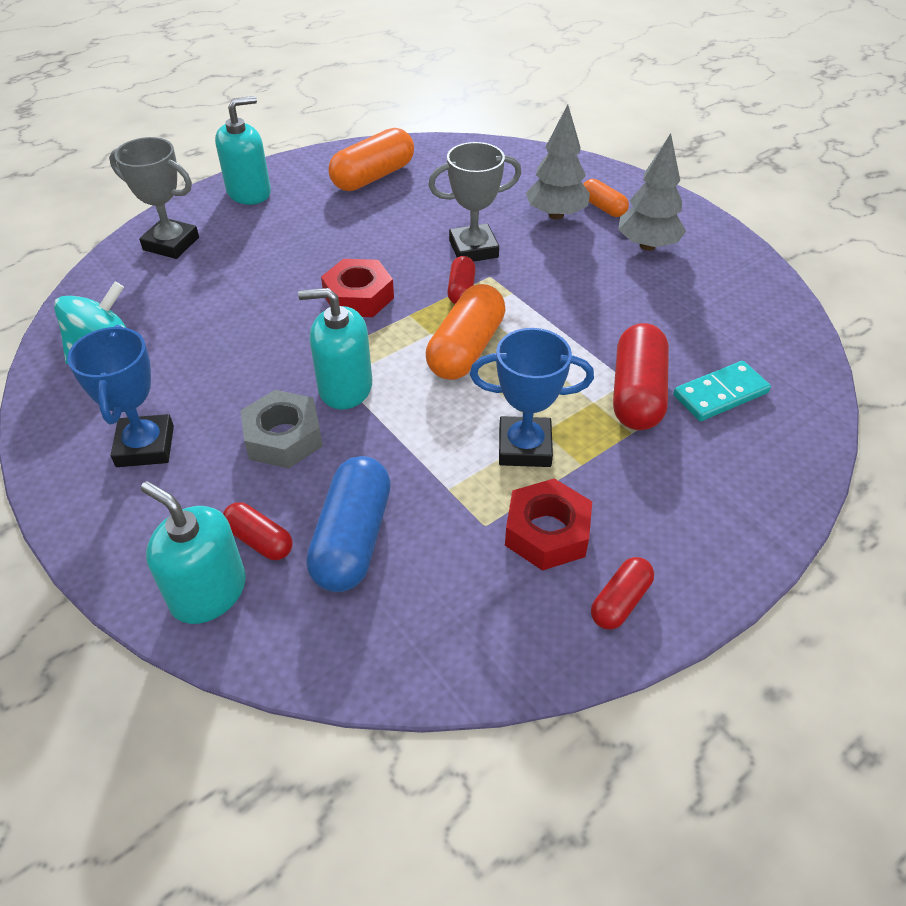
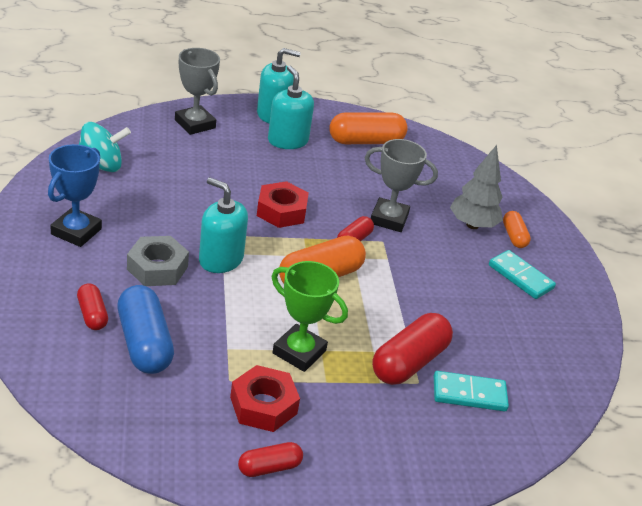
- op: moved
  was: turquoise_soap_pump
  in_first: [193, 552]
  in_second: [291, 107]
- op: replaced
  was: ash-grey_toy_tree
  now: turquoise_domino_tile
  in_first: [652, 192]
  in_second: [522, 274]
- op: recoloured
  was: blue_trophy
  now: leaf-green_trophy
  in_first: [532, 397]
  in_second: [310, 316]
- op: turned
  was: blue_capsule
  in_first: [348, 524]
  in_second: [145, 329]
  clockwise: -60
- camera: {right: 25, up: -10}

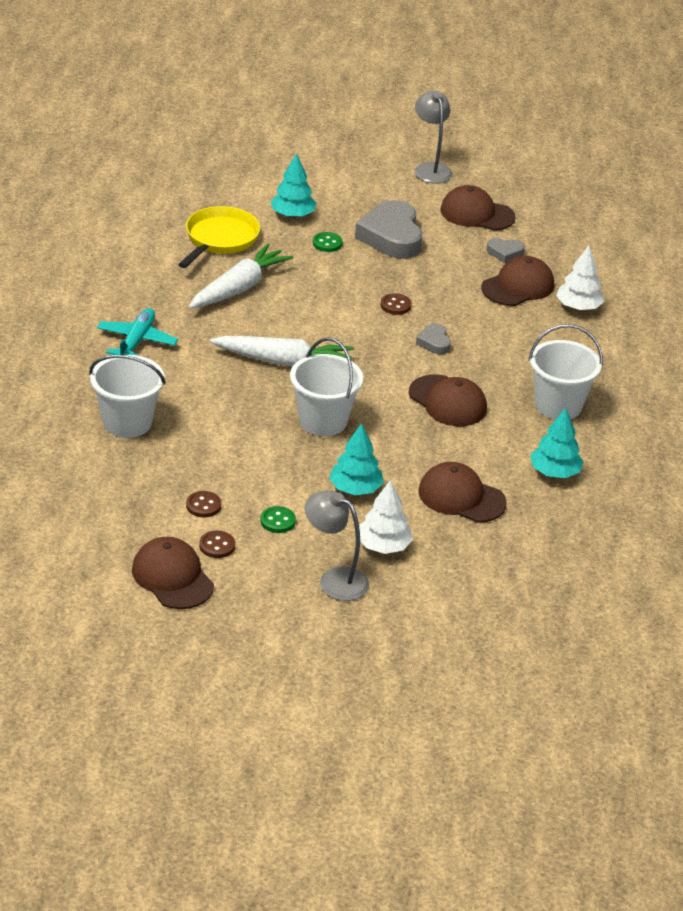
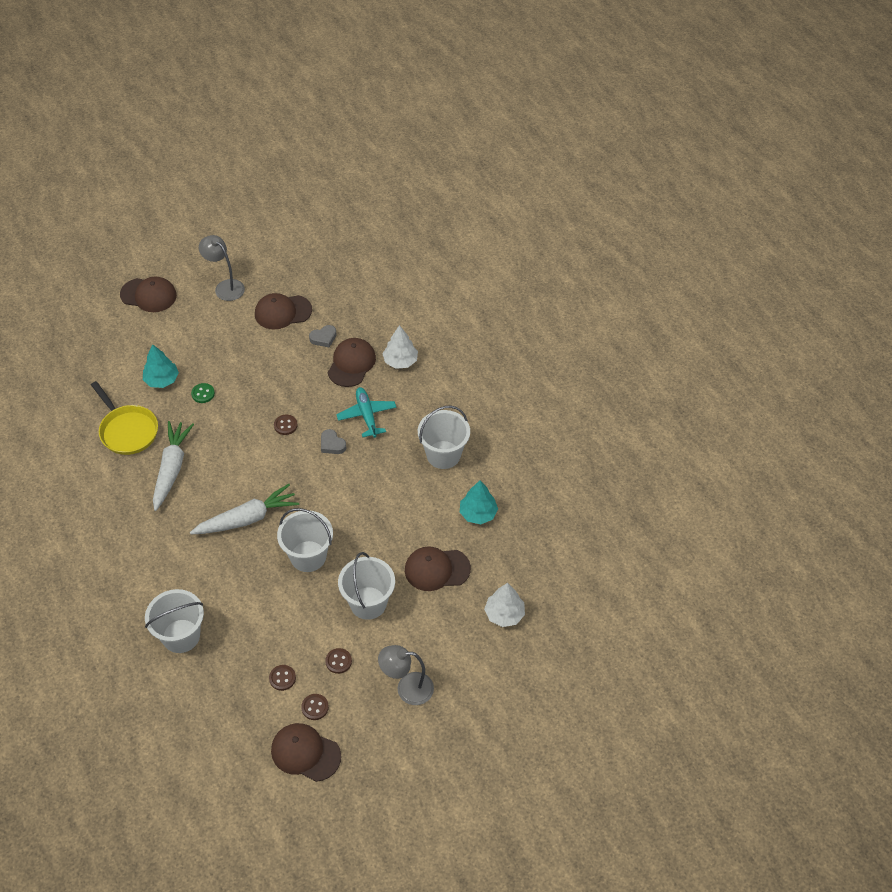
- op: removed
  was: ash-grey_heart_shape
  in_first: [389, 229]
- op: moved
  was: turquoise_toy_plane
  in_first: [137, 332]
  in_second: [366, 412]
- op: moved
  was: pure_white_toy_tree
  in_first: [386, 517]
  in_second: [504, 605]
- op: moved
  was: dark_brown_cap
  in_first: [448, 400]
  in_second: [148, 294]
- op: replaced
  was: turquoise_toy_tree
  now: pure_white_bucket
  in_first: [356, 459]
  in_second: [366, 586]
- op: recoloured
  was: leaf-green_sewing_button
  now: dark_brown_sewing_button
  in_first: [278, 519]
  in_second: [338, 661]
- op: turned
  was: bright_yellow_skillet
  in_first: [219, 237]
  in_second: [124, 418]
  clockwise: 150
- camera: {right: -30, up: 15}

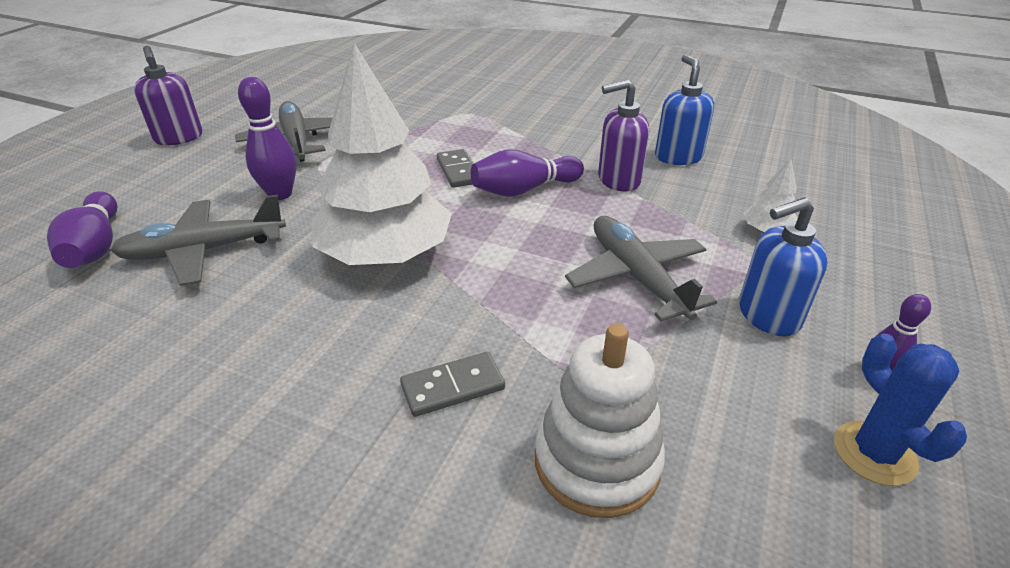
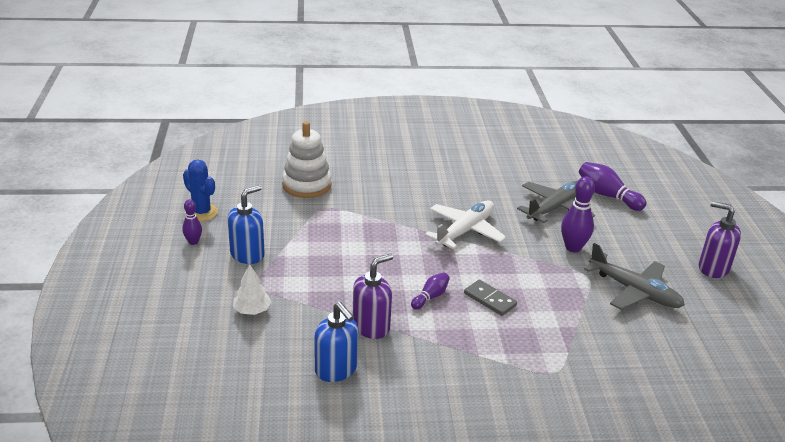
- op: removed
  was: ash-grey_domino_tile
  in_first: [452, 384]
- op: removed
  was: ash-grey_toy_plane
  in_first: [641, 269]
- op: replaced
  was: pure_white_toy_tree
  now: pure_white_toy_plane
  in_first: [382, 154]
  in_second: [465, 224]
- op: resized
  was: purple_skittle
  in_first: [527, 173]
  in_second: [430, 291]
  ratio: 0.59
- camera: {right: 150, up: -5}

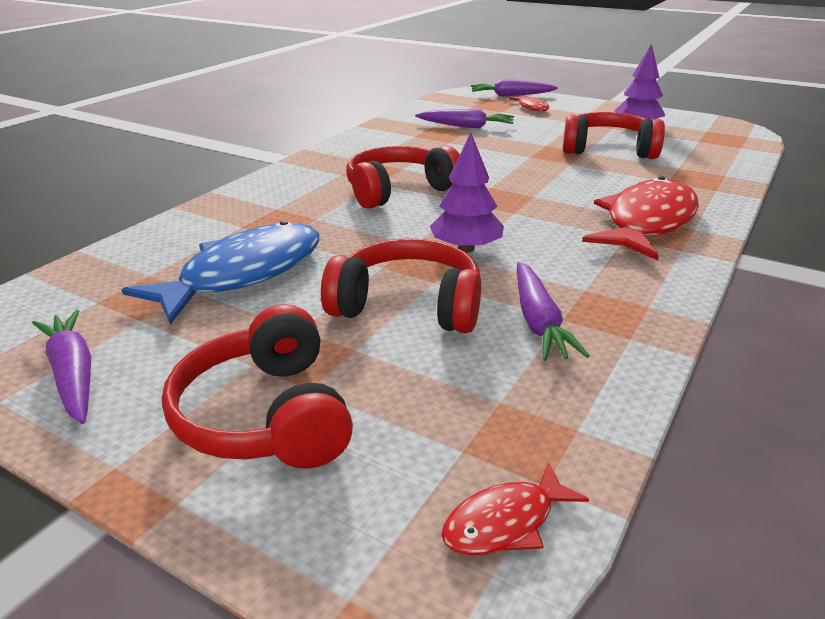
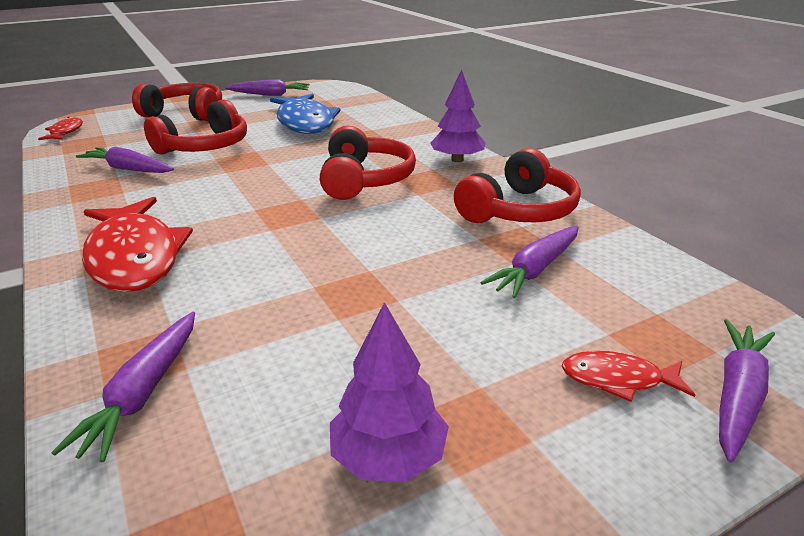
- op: added
  now: purple_root_vegetable
  in_second: [123, 387]
- op: moved
  was: purple_toy_tree
  in_first: [467, 193]
  in_second: [457, 115]
- op: moved
  was: red_headphones
  in_first: [614, 135]
  in_second: [517, 185]
- camera: {right: 120, up: 0}

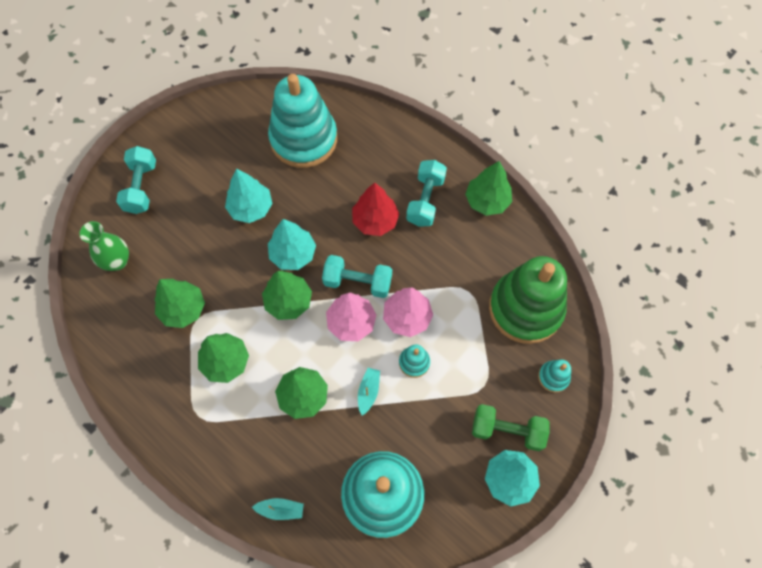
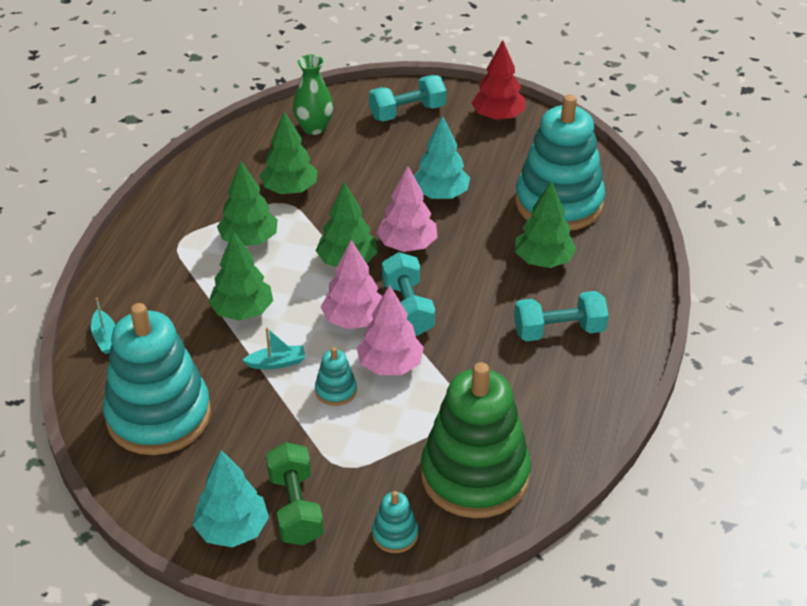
- op: moved
  was: red_toy_tree
  in_first: [375, 209]
  in_second: [498, 80]
- op: moved
  was: leaf-green_toy_tree
  in_first: [488, 188]
  in_second: [546, 224]
- op: recoloured
  was: turquoise_toy_tree
  now: rosy_toy_tree
  in_first: [292, 244]
  in_second: [407, 209]
- camera: {right: 65, up: -25}

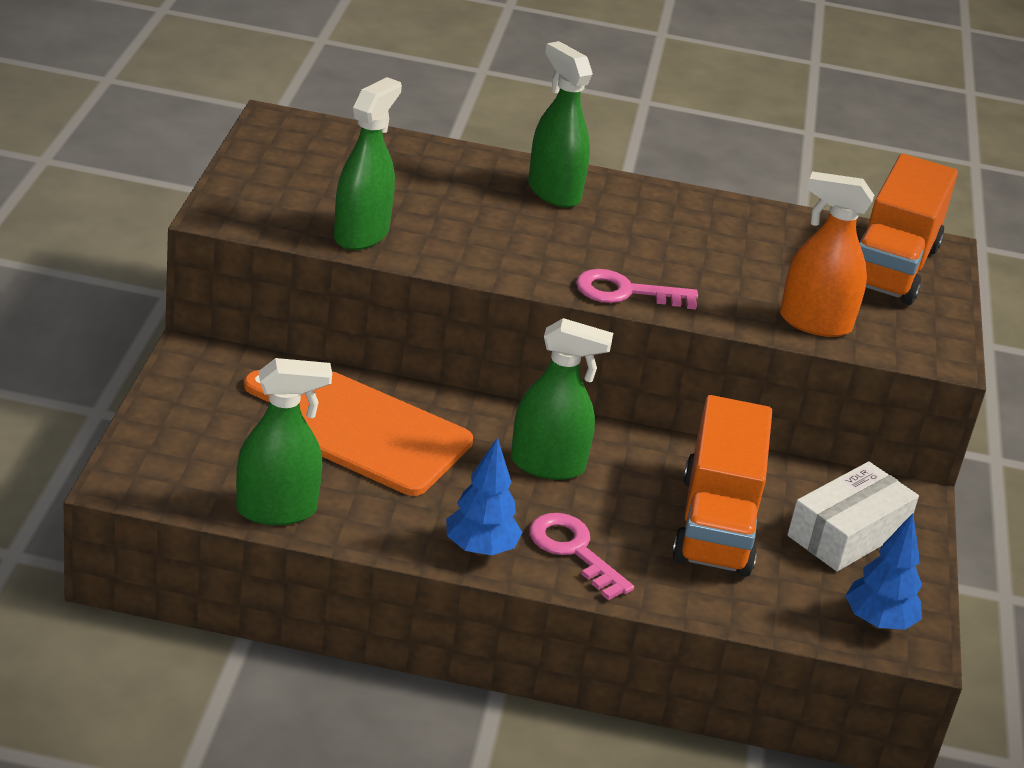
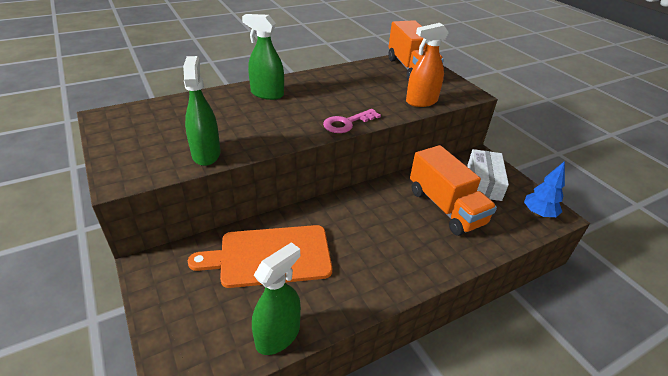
- op: removed
  was: blue_toy_tree
  in_first: [484, 496]
- op: removed
  was: leaf-green_sprayer
  in_first: [562, 399]
- op: removed
  was: rosy_key
  in_first: [581, 556]
- camera: {right: -35, up: 5}

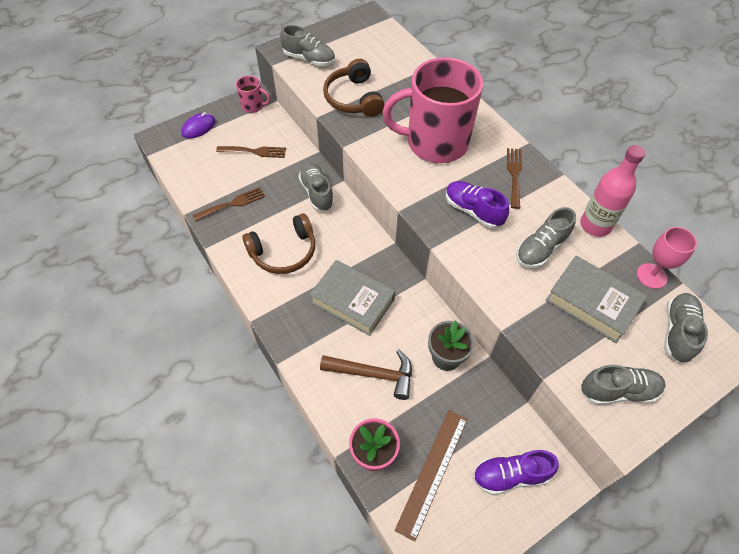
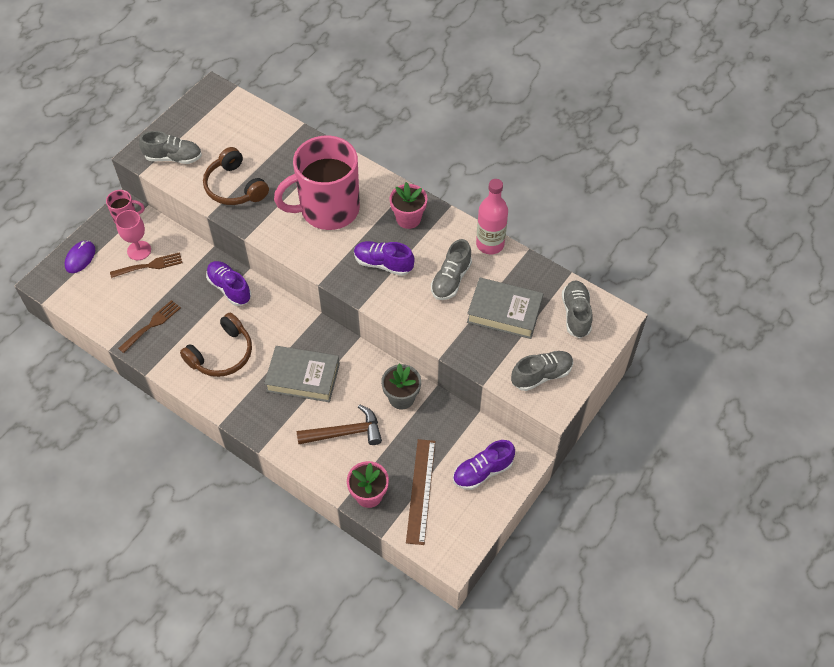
- op: moved
  was: rosy_wine_glass
  in_first: [667, 258]
  in_second: [133, 235]
- op: replaced
  was: dark_brown_dinner_fork
  now: rosy_potted_plant
  in_first: [514, 178]
  in_second: [408, 205]
- op: recoloured
  was: ash-grey_sneaker
  now: purple_sneaker
  in_first: [317, 187]
  in_second: [228, 283]
- camera: {right: -20, up: 0}

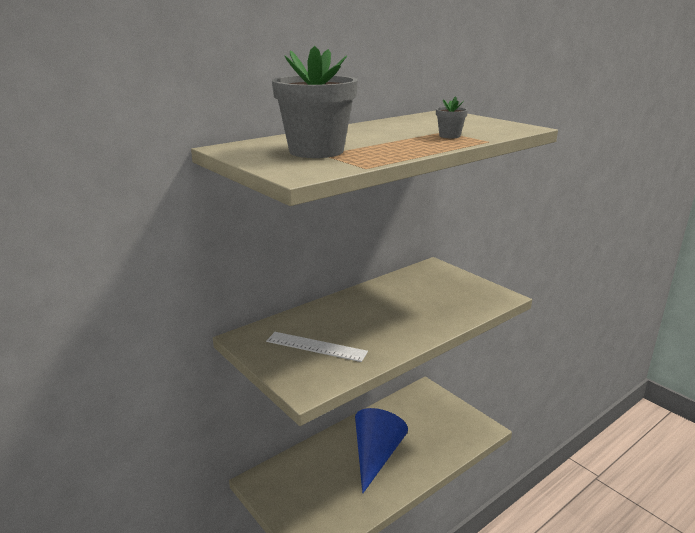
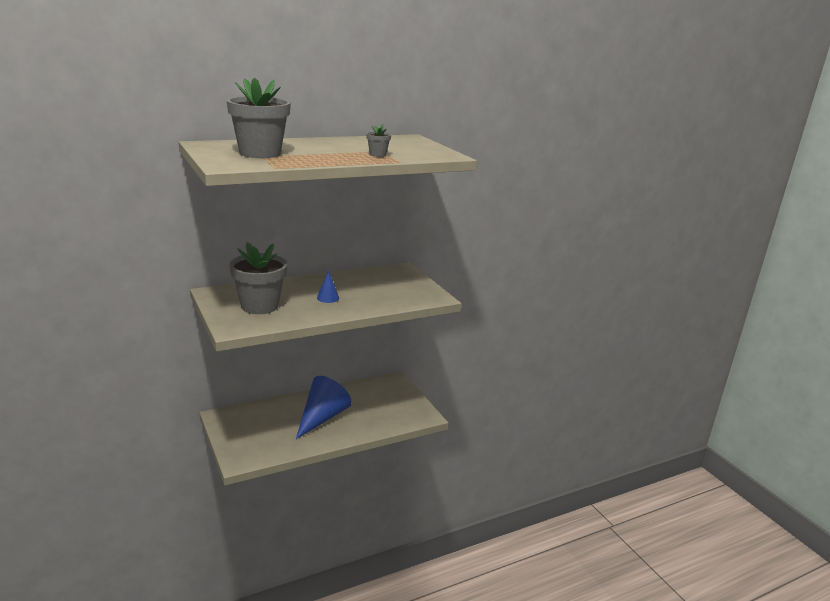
- op: added
  now: blue_cone_shape
  in_second: [328, 286]
- op: replaced
  was: pure_white_straightedge
  now: ash-grey_potted_plant
  in_first: [317, 347]
  in_second: [258, 278]
- camera: {right: 10, up: 0}

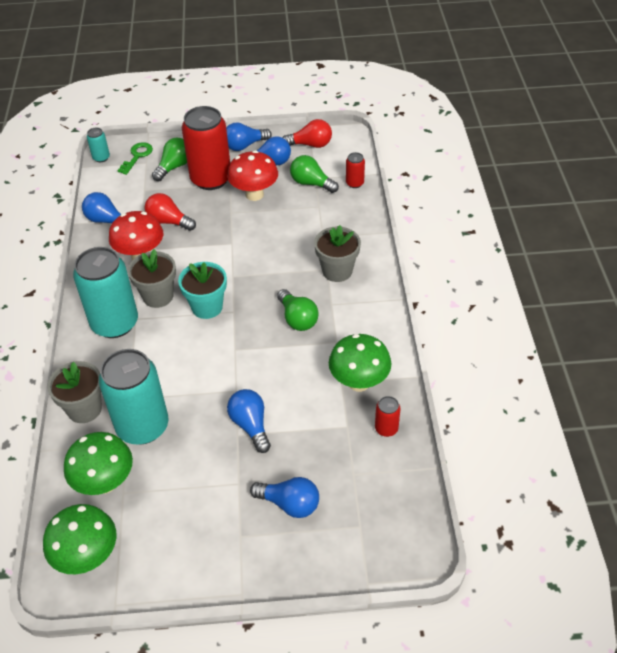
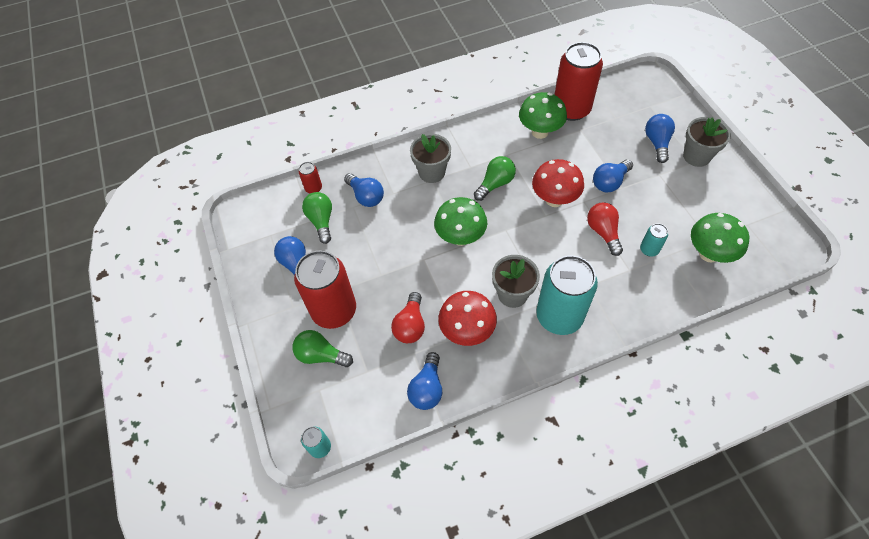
- op: removed
  was: leaf-green_key
  in_first: [135, 158]
- op: removed
  was: turquoise_potted_plant
  in_first: [202, 290]
- op: moved
  was: leaf-green_fungus
  in_first: [80, 539]
  in_second: [460, 221]
- op: moved
  was: ash-grey_potted_plant
  in_first: [74, 392]
  in_second: [707, 142]
- op: moved
  was: blue_bulb
  in_first: [249, 136]
  in_second: [364, 190]
- op: moved
  was: red_fungus
  in_first: [252, 175]
  in_second: [558, 183]
- op: moved
  was: red_bulb
  in_first: [307, 133]
  in_second: [605, 229]
- op: turned
  was: leaf-green_bulb
  in_first: [314, 174]
  in_second: [317, 218]
  clockwise: 150
- op: resized
  was: turquoise_can
  in_first: [133, 397]
  in_second: [654, 239]
  ratio: 0.43
- op: resized
  was: red_can
  in_first: [388, 416]
  in_second: [578, 81]
  ratio: 2.3
- camera: {right: -105, up: 10}

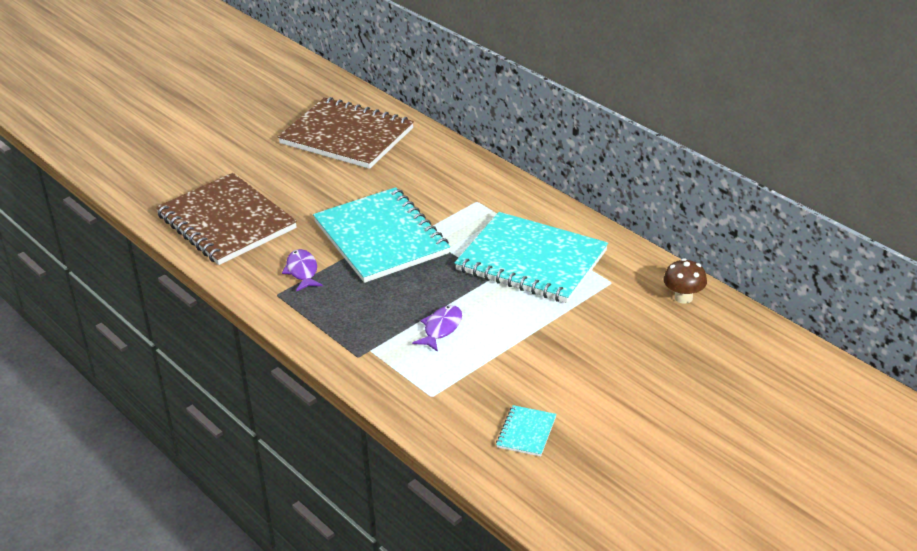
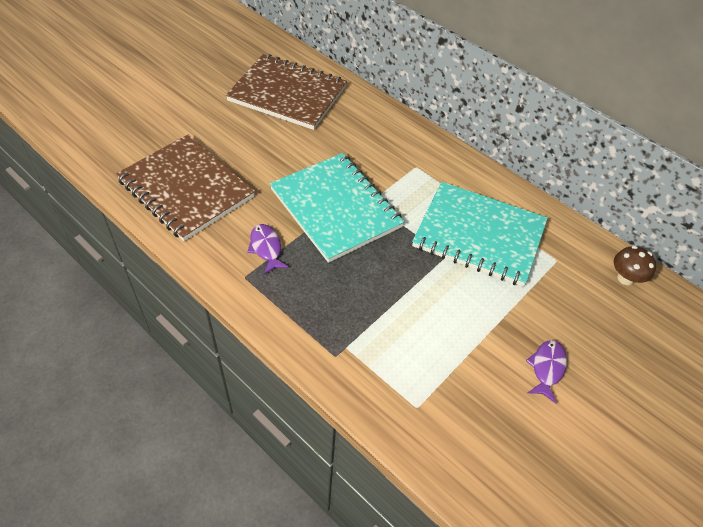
- op: removed
  was: turquoise_notebook
  in_first: [526, 431]
- op: moved
  was: purple_toy_fish
  in_first: [437, 328]
  in_second: [546, 371]
- camera: {right: -10, up: 15}

